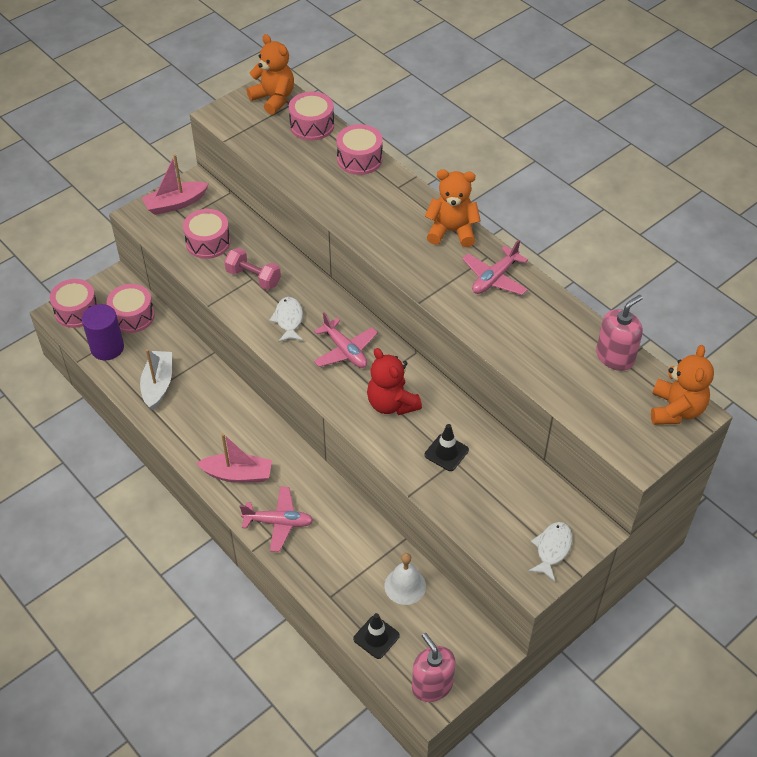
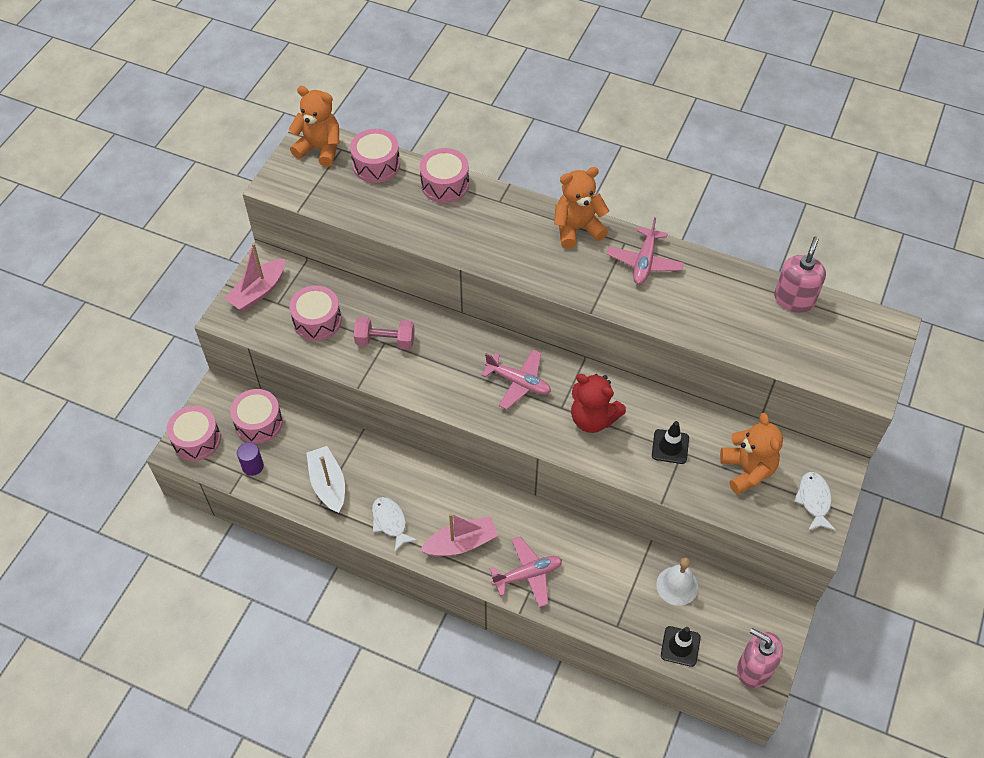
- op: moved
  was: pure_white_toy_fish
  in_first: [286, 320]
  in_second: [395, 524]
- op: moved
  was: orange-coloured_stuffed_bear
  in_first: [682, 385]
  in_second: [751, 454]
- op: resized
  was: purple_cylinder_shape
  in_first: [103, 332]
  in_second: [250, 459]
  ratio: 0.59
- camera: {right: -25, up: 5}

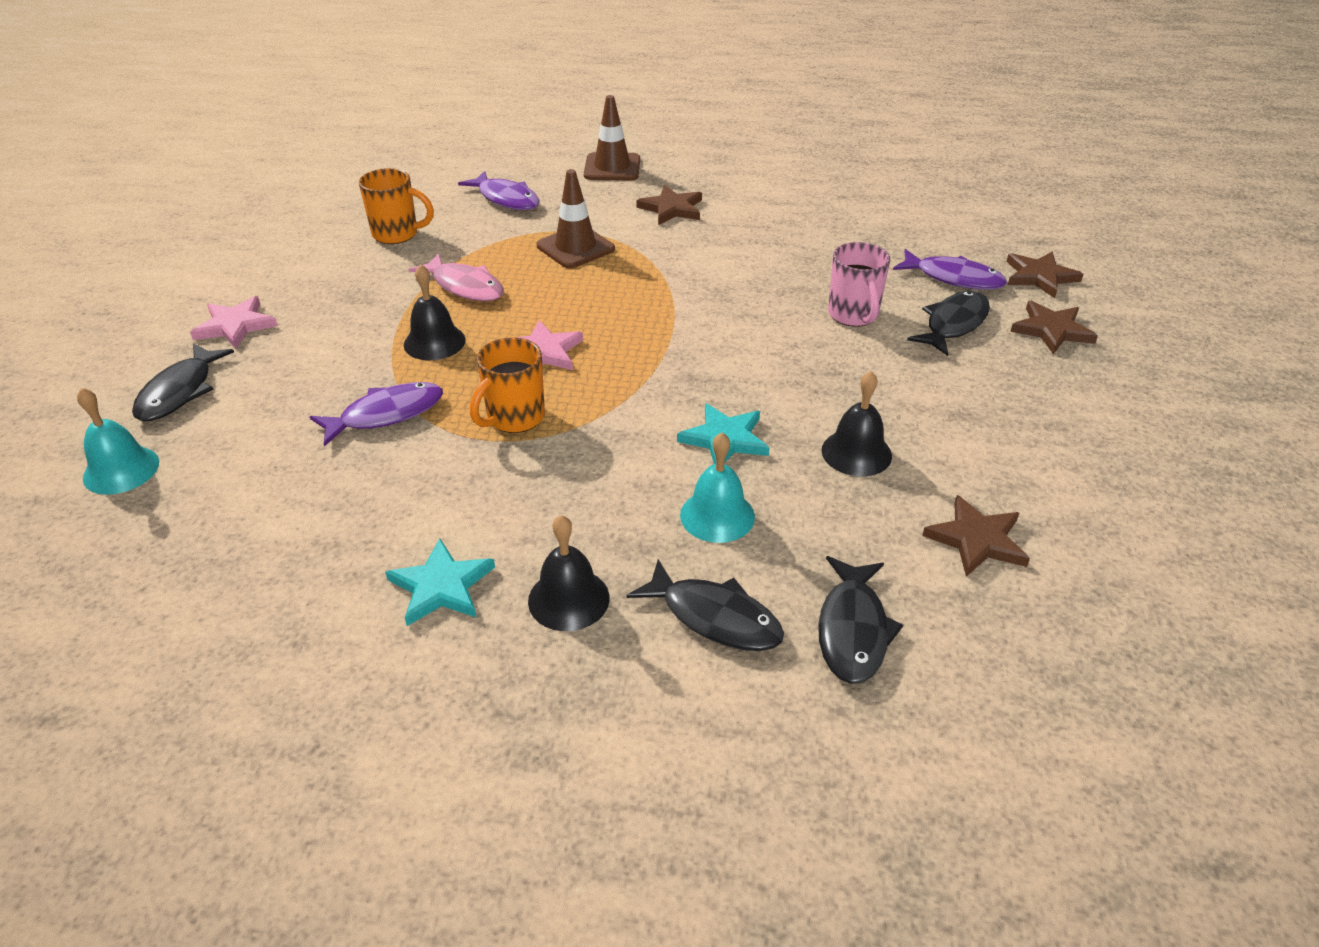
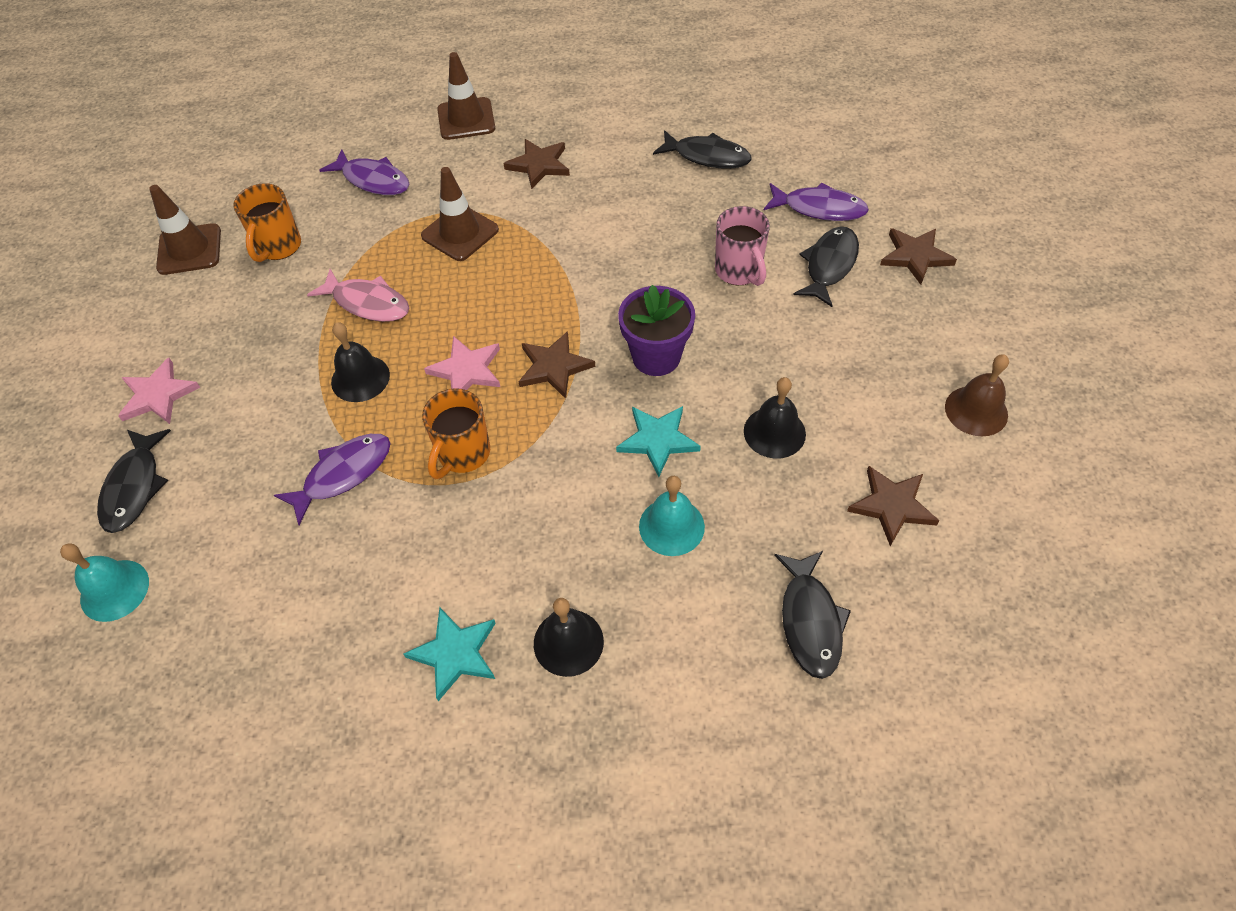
- op: added
  now: dark_brown_traffic_cone
  in_second: [185, 230]
- op: added
  now: purple_potted_plant
  in_second: [656, 330]
- op: added
  now: dark_brown_bell
  in_second: [977, 395]
- op: moved
  was: jet-black_toy_fish
  in_first: [705, 605]
  in_second: [702, 149]
- op: moved
  was: dark_brown_star
  in_first: [1044, 275]
  in_second: [556, 365]
- op: turned
  was: orange-coloured_coffee_mug
  in_first: [396, 206]
  in_second: [267, 222]
  clockwise: 105
- camera: {right: -10, up: 15}

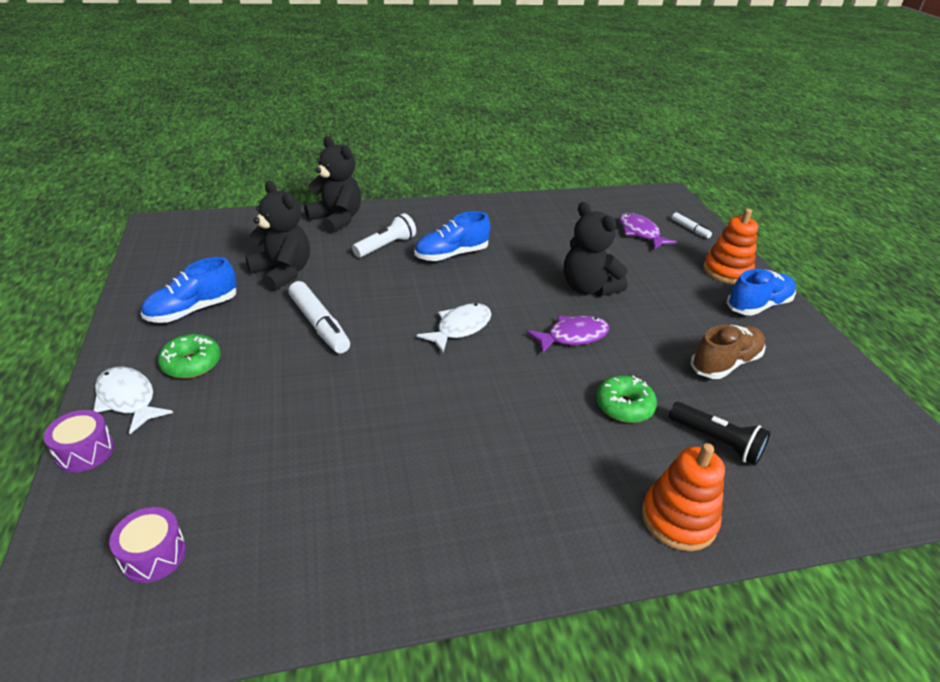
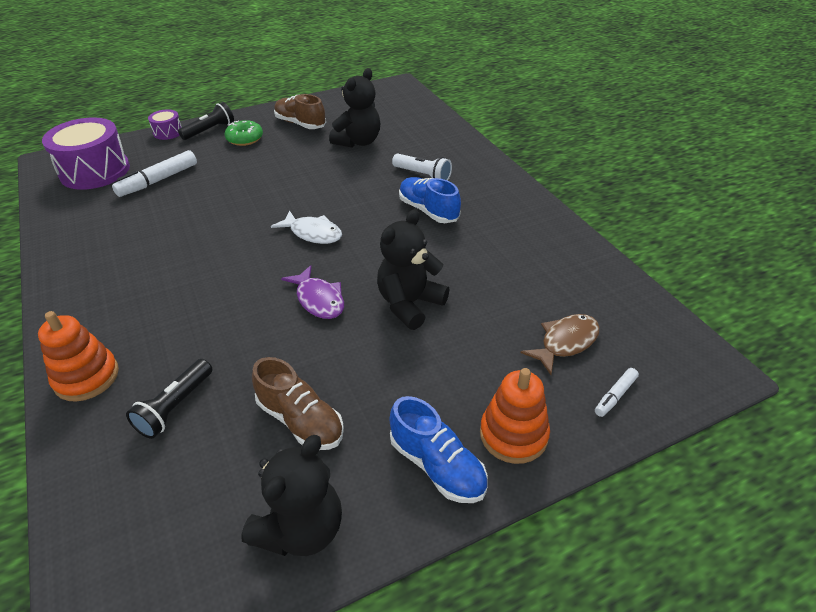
- op: removed
  was: leaf-green_doughnut
  in_first: [626, 399]
- op: moved
  was: pure_white_marker
  in_first: [319, 317]
  in_second: [154, 173]
- op: moved
  was: jet-black_stuffed_bear
  in_first: [332, 185]
  in_second: [291, 495]
- op: replaced
  was: pure_white_toy_fish
  now: jet-black_flashlight
  in_first: [133, 400]
  in_second: [206, 121]
- op: recoloured
  was: blue_sneaker
  now: dark_brown_sneaker
  in_first: [189, 290]
  in_second: [300, 111]
- op: recoloured
  was: purple_toy_fish
  now: dark_brown_toy_fish
  in_first: [648, 231]
  in_second: [560, 344]
- op: resized
  was: purple_toy_drum
  in_first: [147, 545]
  in_second: [86, 153]
  ratio: 2.12
- camera: {right: 80, up: 5}

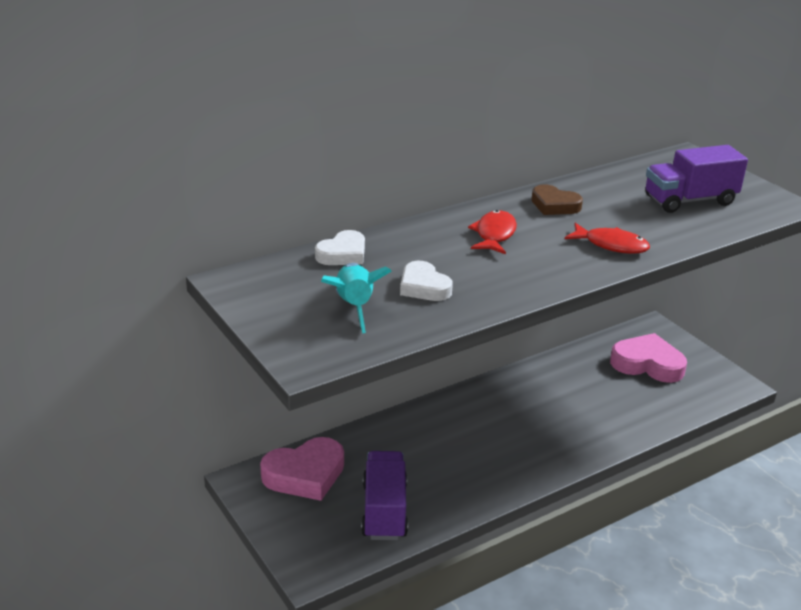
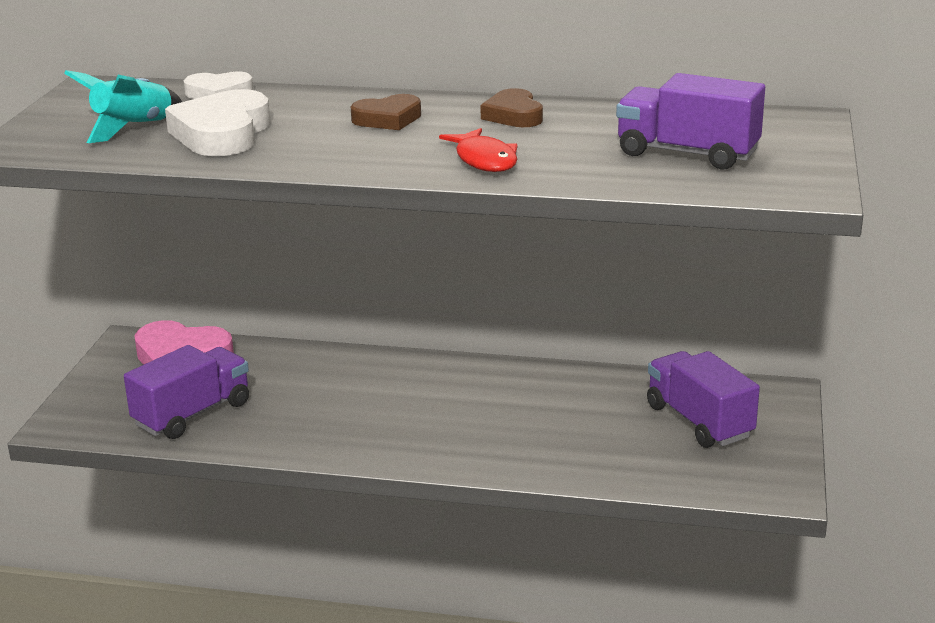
- op: replaced
  was: red_toy_fish
  now: dark_brown_heart_shape
  in_first: [492, 232]
  in_second: [386, 112]
- op: replaced
  was: rosy_heart_shape
  now: purple_lorry
  in_first: [648, 358]
  in_second: [703, 399]
- op: resized
  was: pure_white_heart_shape
  in_first: [426, 281]
  in_second: [217, 122]
  ratio: 1.63
- camera: {right: 45, up: -5}

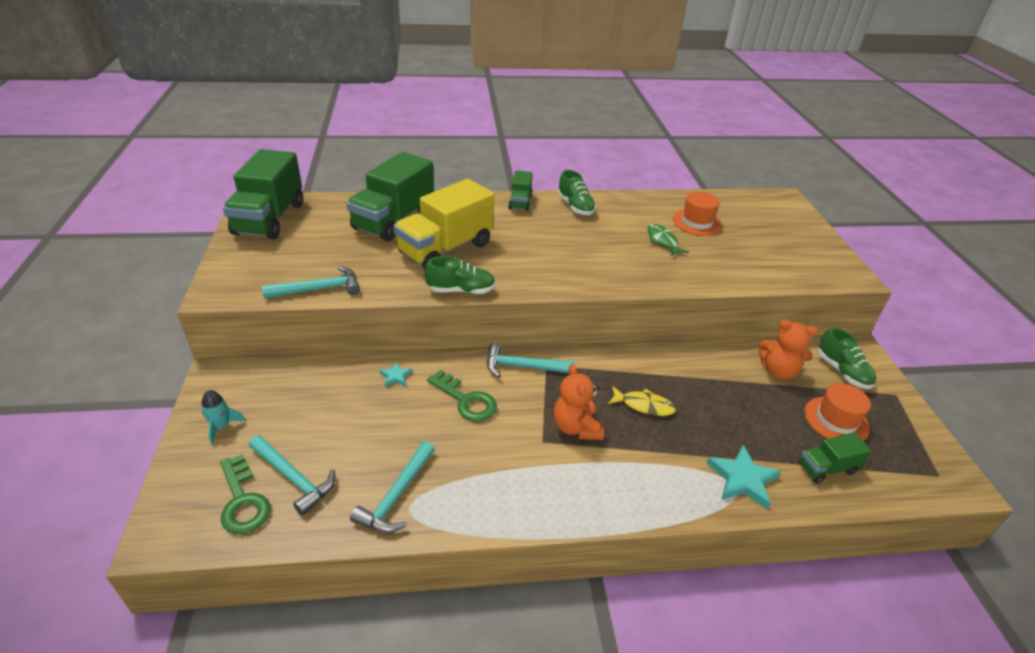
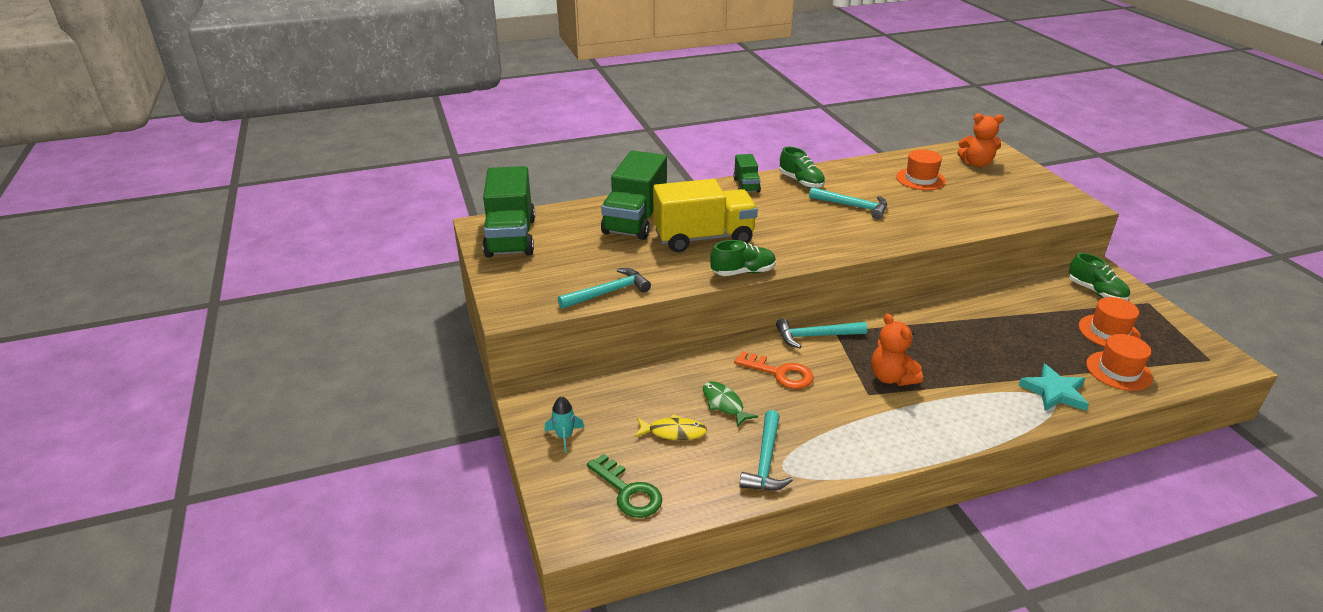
- op: removed
  was: turquoise_star
  in_first: [396, 374]
- op: moved
  was: turquoise_hammer
  in_first: [292, 475]
  in_second: [848, 203]
- op: moved
  was: bright_yellow_toy_fish
  in_first: [642, 401]
  in_second: [671, 427]
- op: moved
  was: leaf-green_toy_fish
  in_first: [668, 240]
  in_second: [730, 404]
- op: moved
  was: orange-coloured_stuffed_bear
  in_first: [788, 350]
  in_second: [980, 140]
- op: replaced
  was: leaf-green_lorry
  now: orange-coloured_top_hat
  in_first: [834, 458]
  in_second: [1119, 362]
- op: recoloured
  was: leaf-green_key
  now: orange-coloured_key
  in_first: [462, 395]
  in_second: [774, 370]
- op: turned
  was: bright_yellow_lorry
  in_first: [443, 224]
  in_second: [705, 215]
  clockwise: -135
- camera: {right: -10, up: -5}

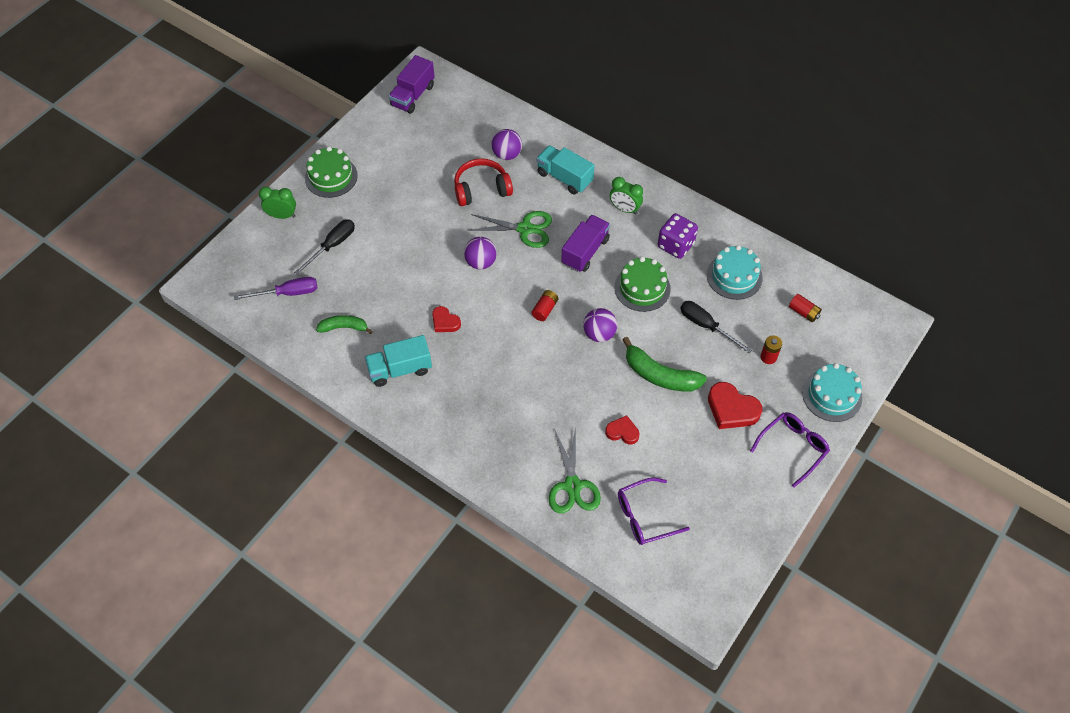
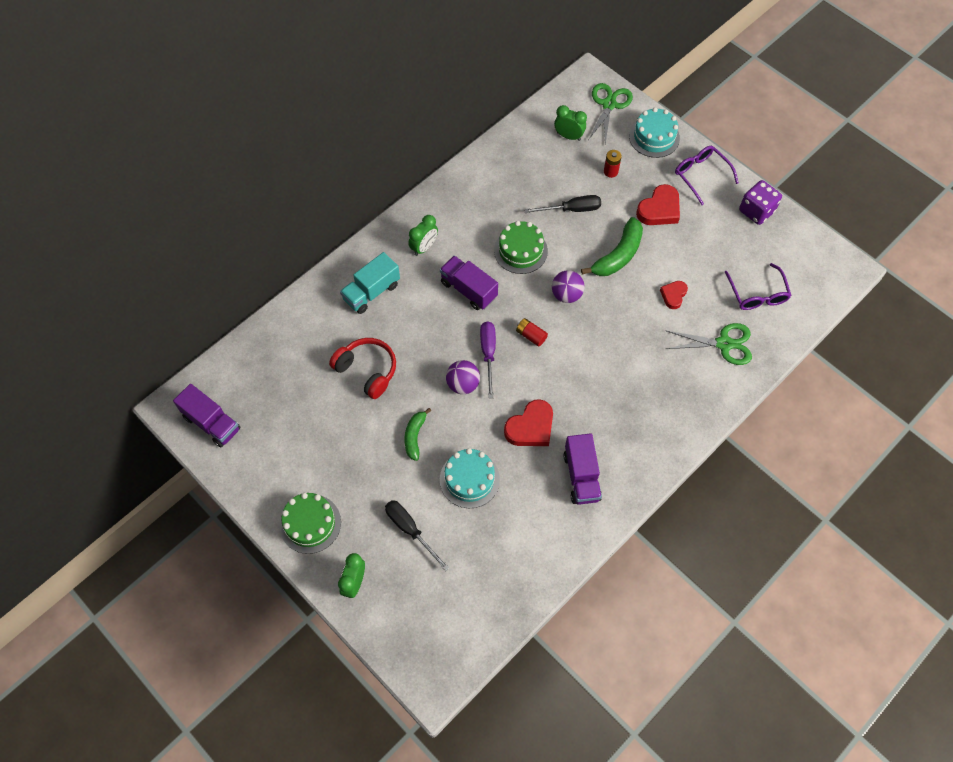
- op: removed
  was: purple_ball
  in_first: [507, 144]
- op: moved
  was: purple_hand_screwdriver
  in_first: [275, 288]
  in_second: [488, 359]
- op: moved
  was: leaf-green_banana
  in_first: [344, 324]
  in_second: [417, 434]
- op: moved
  was: leaf-green_pair_of_scissors
  in_first: [510, 229]
  in_second: [610, 113]
- op: moved
  was: purple_die
  in_first: [678, 236]
  in_second: [760, 202]
- op: moved
  was: turquoise_gateau
  in_first: [735, 272]
  in_second: [470, 478]
- op: replaced
  was: red_battery
  now: leaf-green_clock
  in_first: [805, 308]
  in_second: [570, 123]
- op: recoloured
  was: turquoise_lorry
  now: purple_lorry
  in_first: [398, 361]
  in_second: [583, 469]
- op: turned
  was: red_headphones
  in_first: [483, 182]
  in_second: [362, 368]
  clockwise: 135
- op: turned
  was: jet-black_hand_screwdriver
  in_first: [716, 327]
  in_second: [562, 204]
  clockwise: -150
- op: resized
  was: red_heart_shape
  in_first: [446, 319]
  in_second: [528, 422]
  ratio: 1.66
- camera: {right: -80, up: 5}

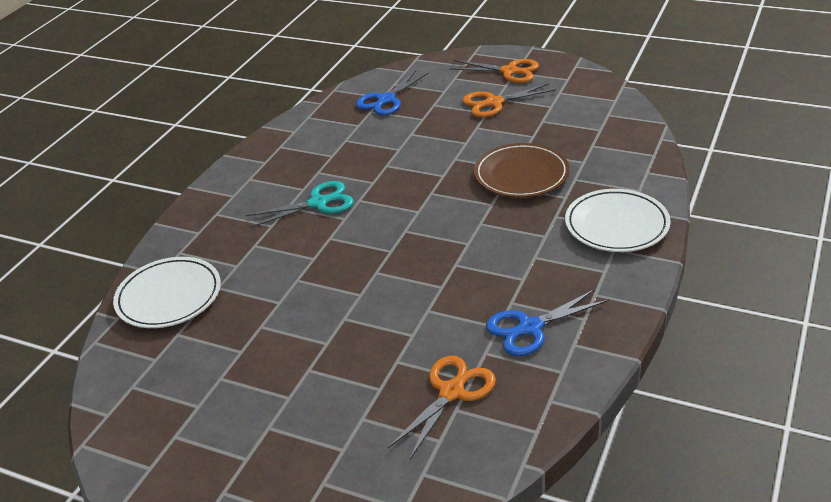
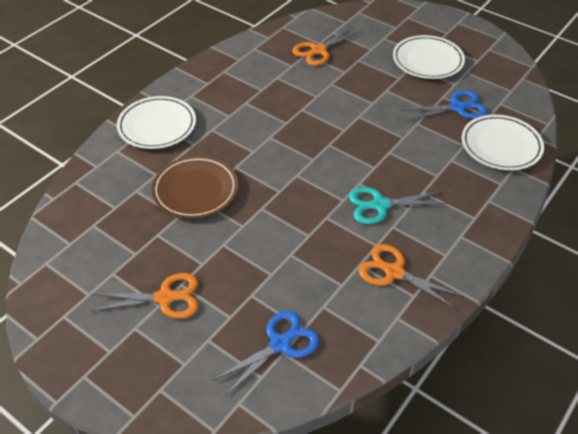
- op: added
  now: pure_white_flat_dish
  in_second: [429, 57]
- op: moved
  was: orange-coloured_pair_of_scissors
  in_first: [494, 71]
  in_second: [412, 277]
- op: moved
  was: blue_pair_of_scissors
  in_first: [547, 322]
  in_second: [444, 105]
- camera: {right: -170, up: 10}

